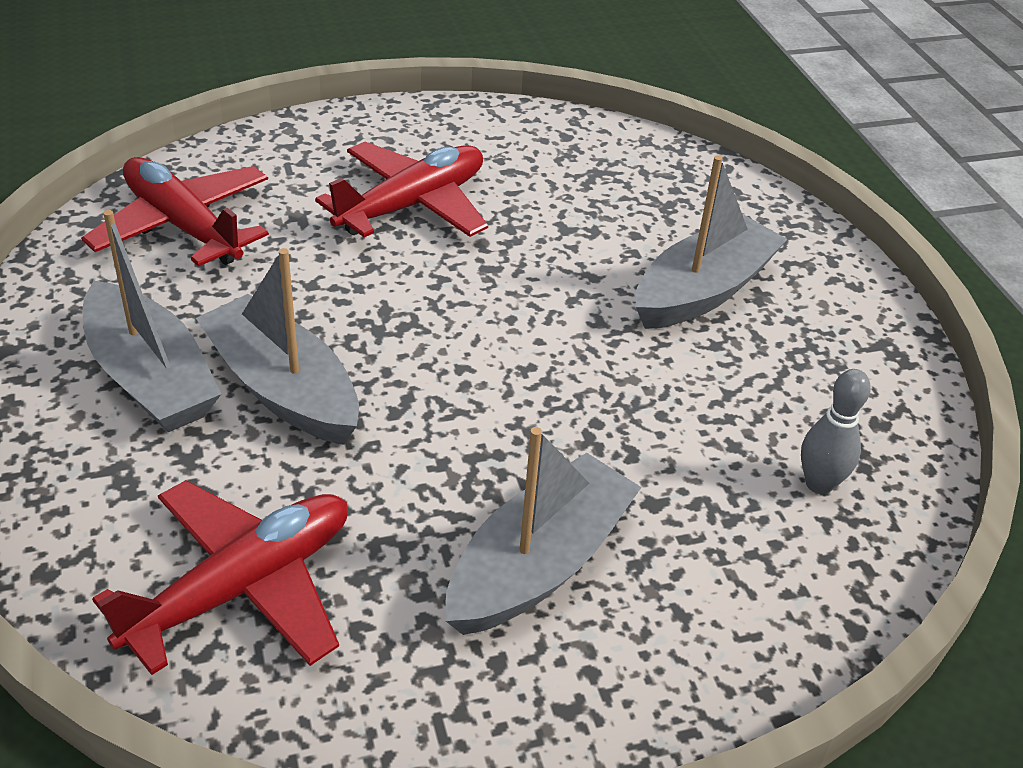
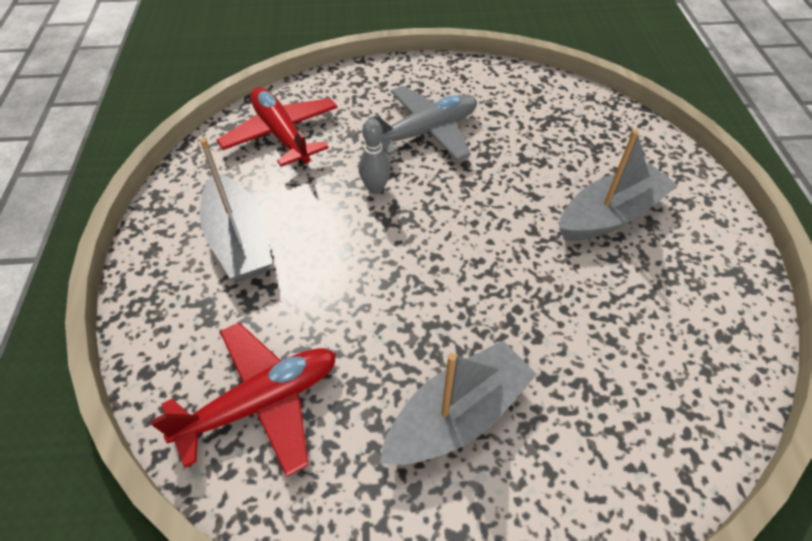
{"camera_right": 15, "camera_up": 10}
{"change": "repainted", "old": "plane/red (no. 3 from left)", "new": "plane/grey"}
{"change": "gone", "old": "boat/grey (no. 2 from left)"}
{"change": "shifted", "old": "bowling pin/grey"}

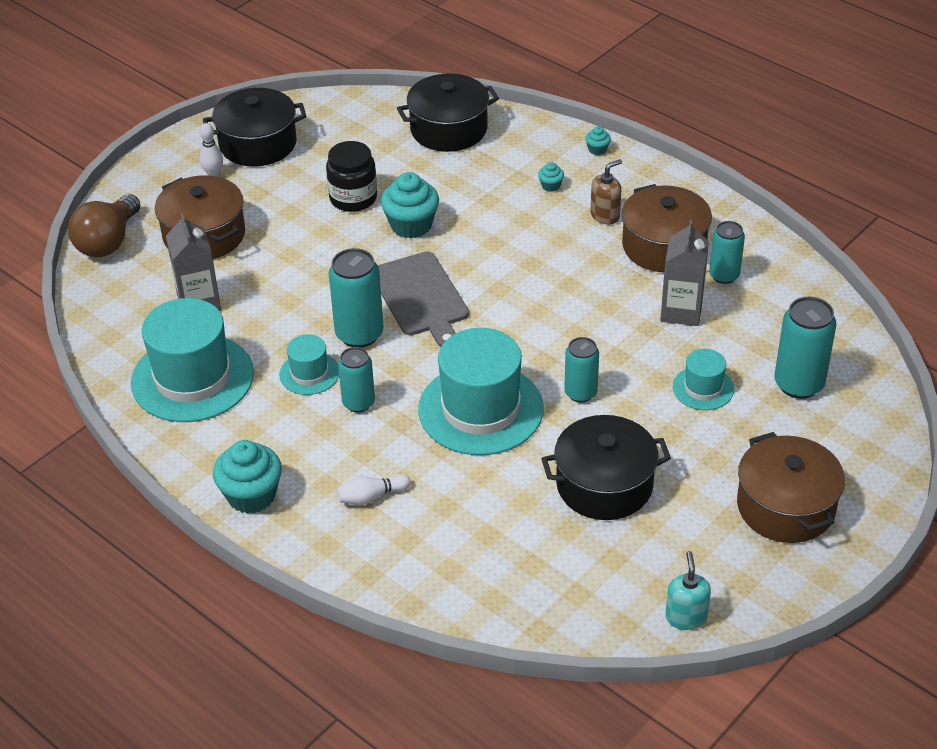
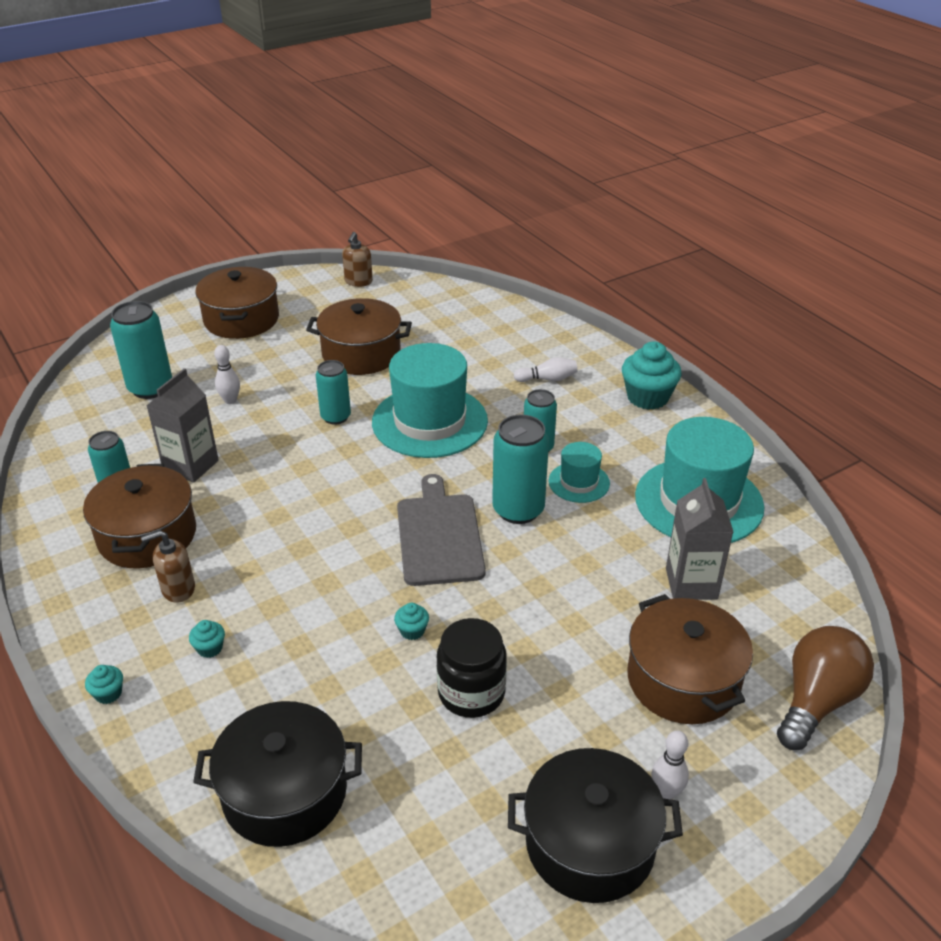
{"camera_right": -165, "camera_up": -5}
{"change": "scaled", "old": "cupcake/turquoise (no. 2 from left in the first image)", "factor": 0.46}
{"change": "swapped", "old": "hat/turquoise (no. 4 from left)", "new": "bowling pin/white (no. 1 from left)"}
{"change": "repainted", "old": "pot/black (no. 3 from left)", "new": "pot/brown (no. 3 from left)"}
{"change": "repainted", "old": "soap dispenser/turquoise", "new": "soap dispenser/brown (no. 2 from left)"}

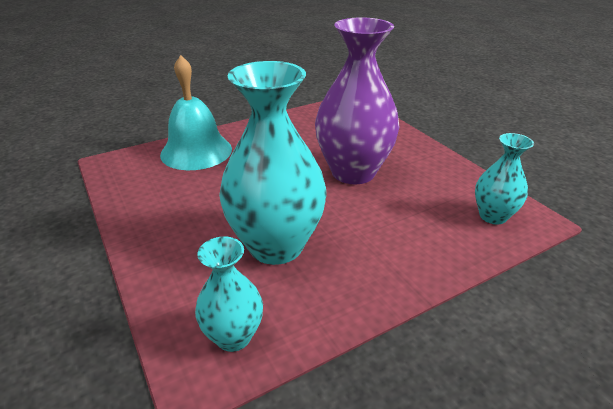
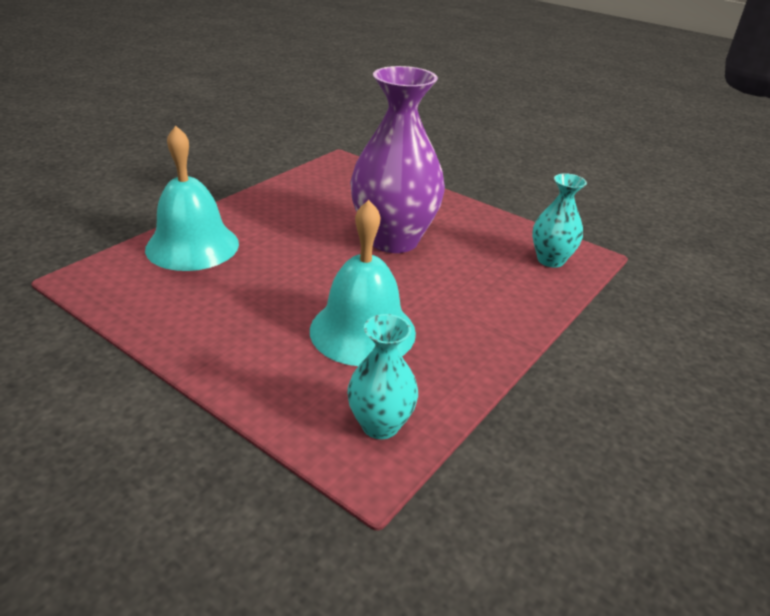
{"camera_right": -25, "camera_up": 0}
{"change": "swapped", "old": "vase/turquoise (no. 2 from left)", "new": "bell/turquoise (no. 2 from left)"}

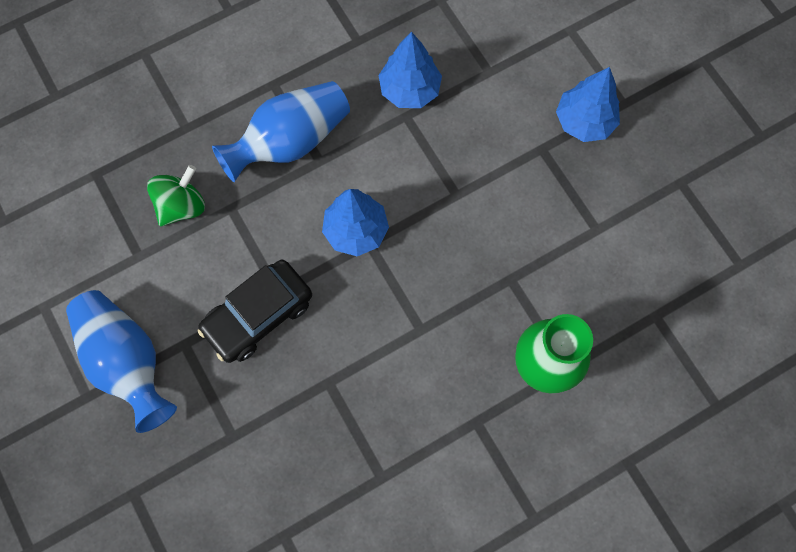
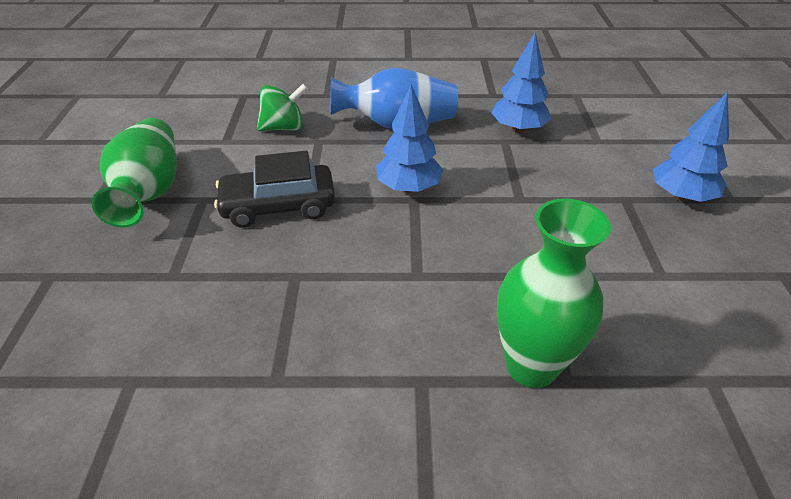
{"camera_right": 30, "camera_up": -30}
{"change": "repainted", "old": "vase/blue (no. 1 from left)", "new": "vase/green (no. 1 from left)"}

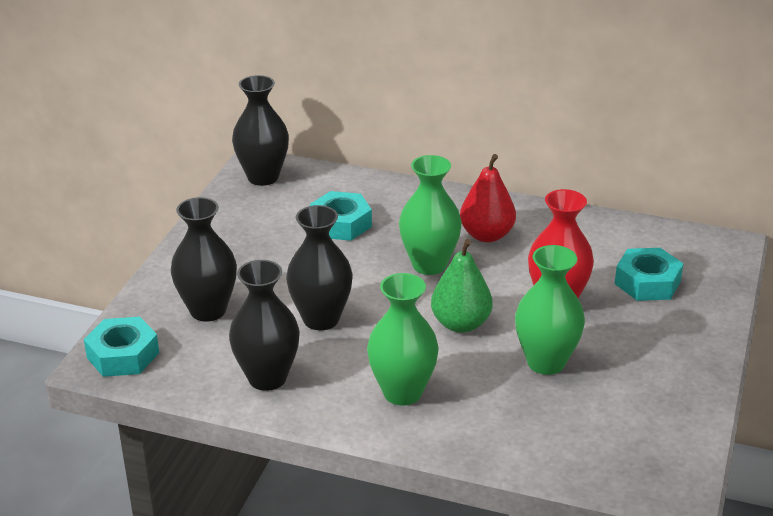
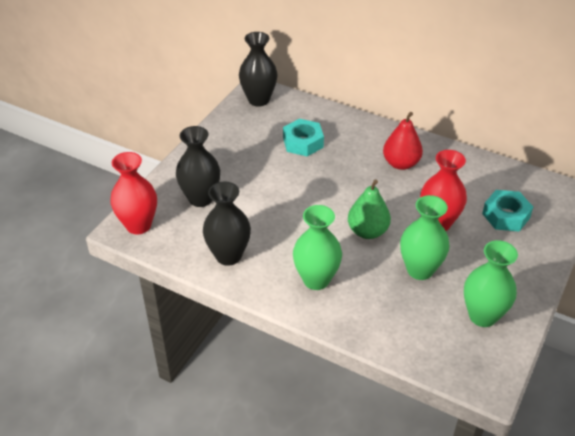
{"camera_right": 10, "camera_up": 10}
{"change": "shifted", "old": "vase/green (no. 2 from left in the first image)", "new": "vase/green (no. 3 from left)"}
{"change": "gone", "old": "vase/black (no. 4 from left)"}
{"change": "swapped", "old": "nut/turquoise (no. 1 from left)", "new": "vase/red (no. 1 from left)"}

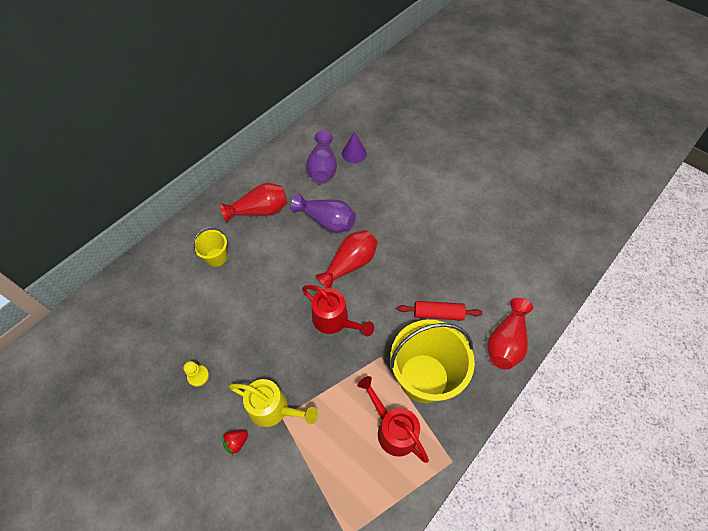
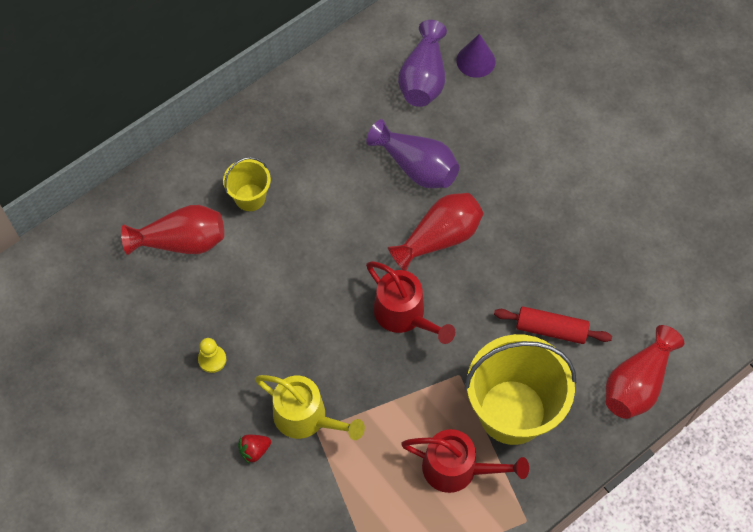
{"camera_right": 10, "camera_up": 5}
{"change": "shifted", "old": "vase/red (no. 1 from left)"}
{"change": "rotated", "old": "watering can/red (no. 2 from left)", "degrees": 135}

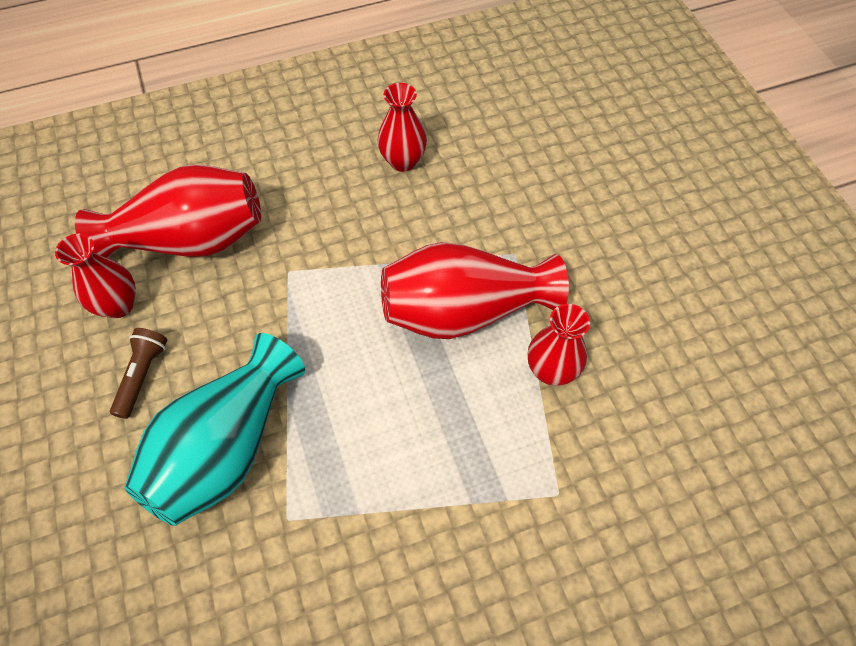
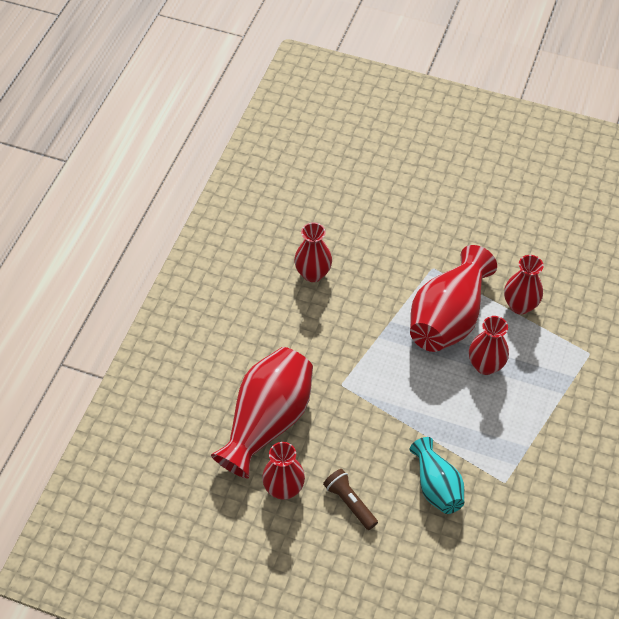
{"camera_right": -50, "camera_up": -5}
{"change": "scaled", "old": "vase/turquoise", "factor": 0.59}
{"change": "new", "new": "vase/red (no. 5 from left)"}

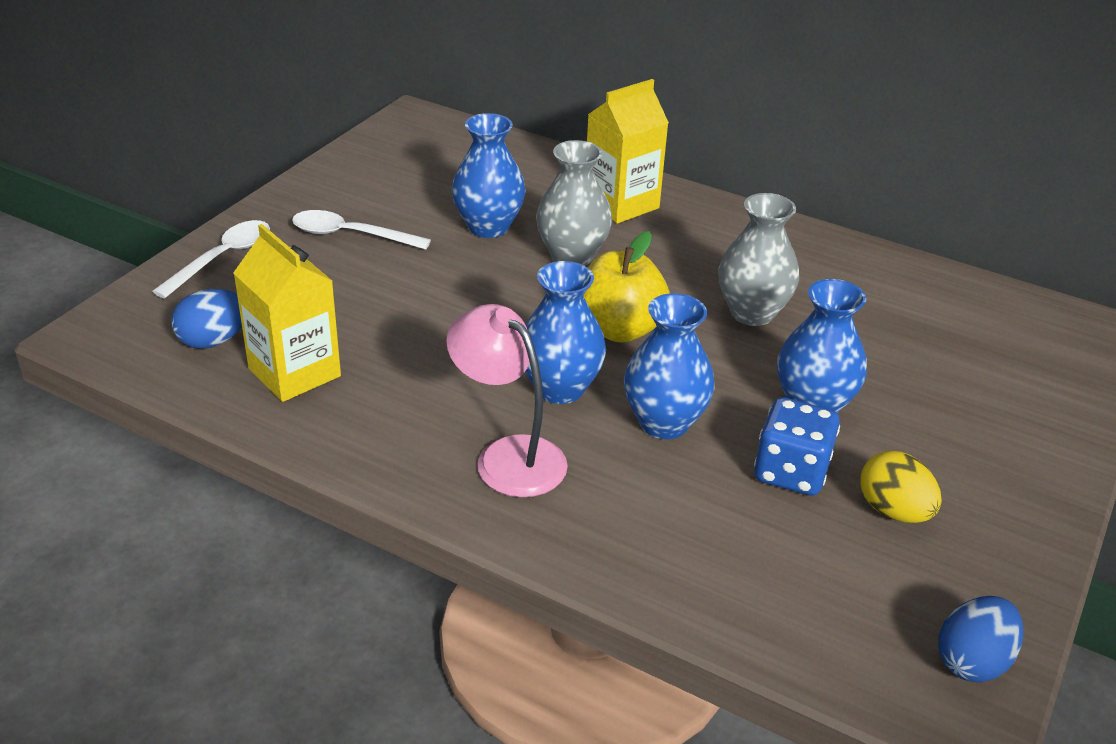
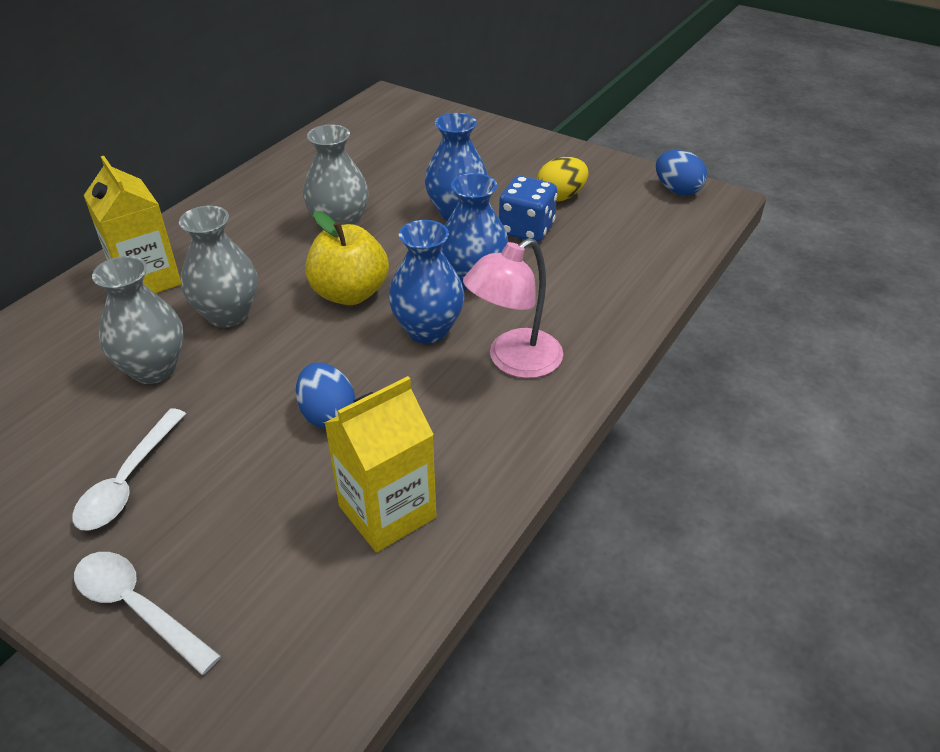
{"camera_right": -85, "camera_up": 5}
{"change": "repainted", "old": "vase/blue (no. 1 from left)", "new": "vase/grey (no. 1 from left)"}
{"change": "shifted", "old": "egg/blue (no. 1 from left)"}

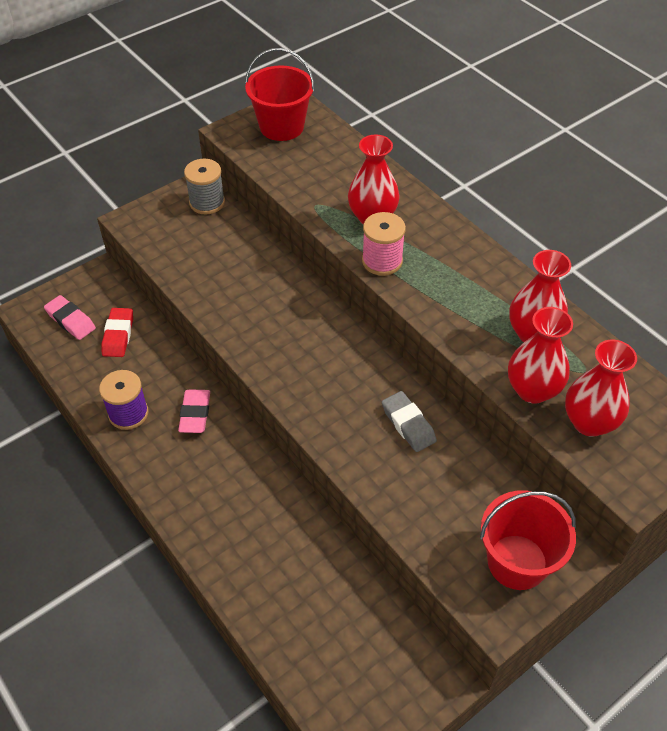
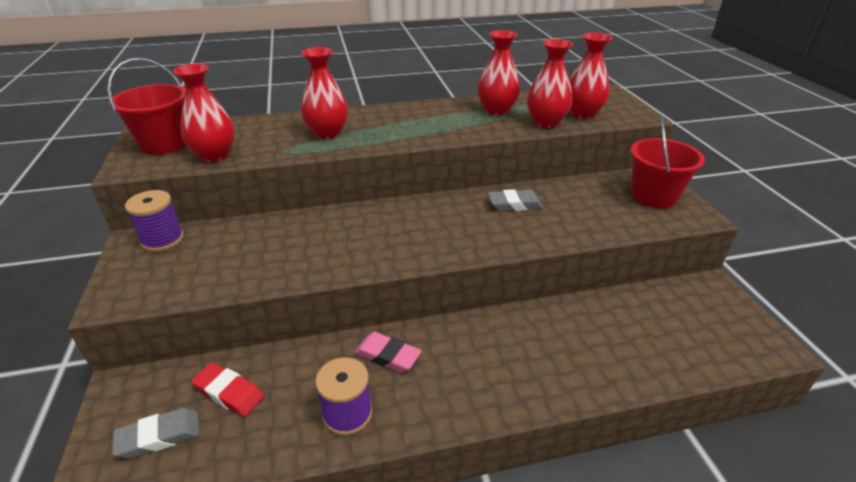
{"camera_right": -65, "camera_up": -15}
{"change": "repainted", "old": "spool/grey", "new": "spool/purple (no. 1 from left)"}
{"change": "gone", "old": "spool/pink"}
{"change": "repainted", "old": "eraser/pink (no. 1 from left)", "new": "eraser/grey (no. 1 from left)"}
{"change": "new", "new": "vase/red (no. 1 from left)"}

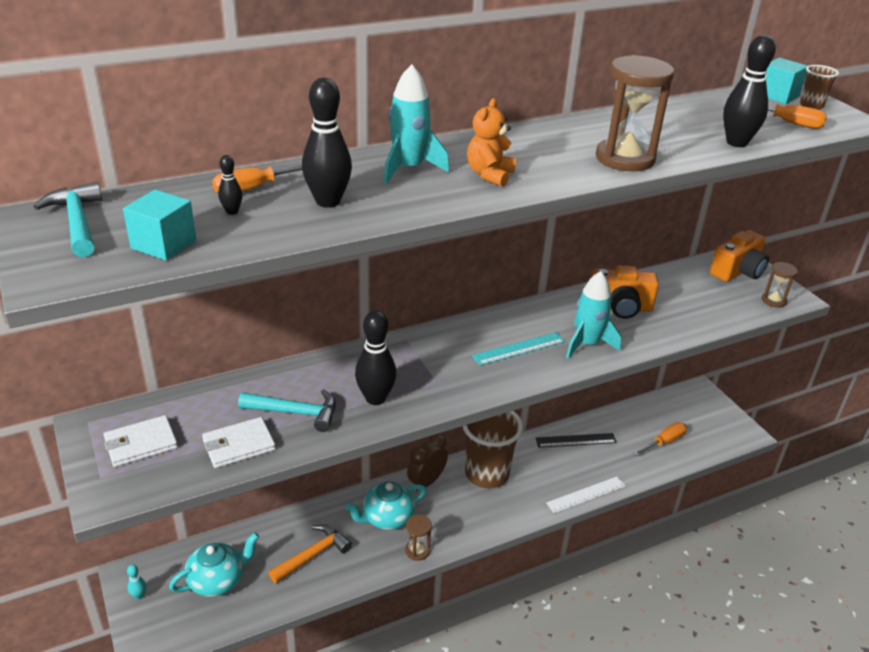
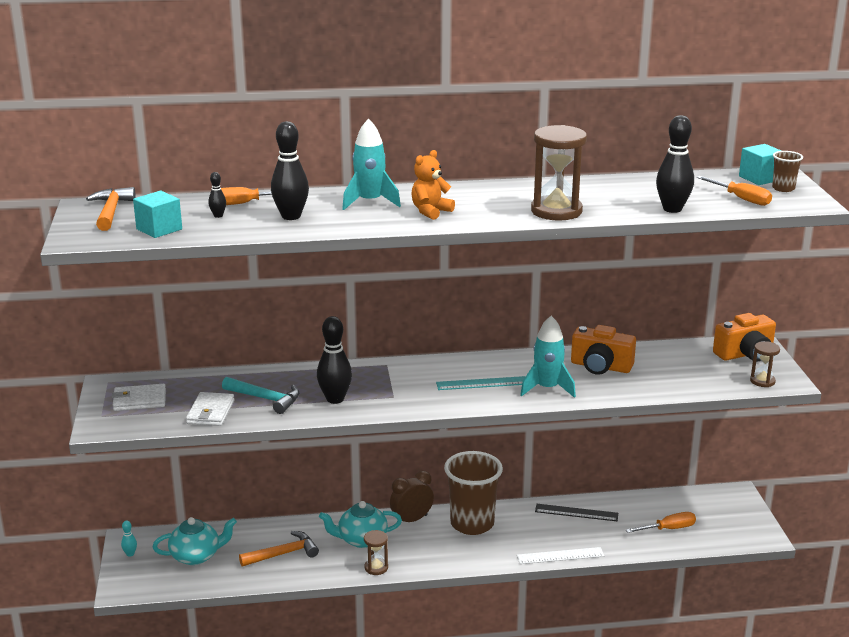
{"camera_right": 20, "camera_up": -10}
{"change": "repainted", "old": "hammer/turquoise (no. 1 from left)", "new": "hammer/orange (no. 1 from left)"}
{"change": "rotated", "old": "wallet/white (no. 2 from left)", "degrees": -75}

